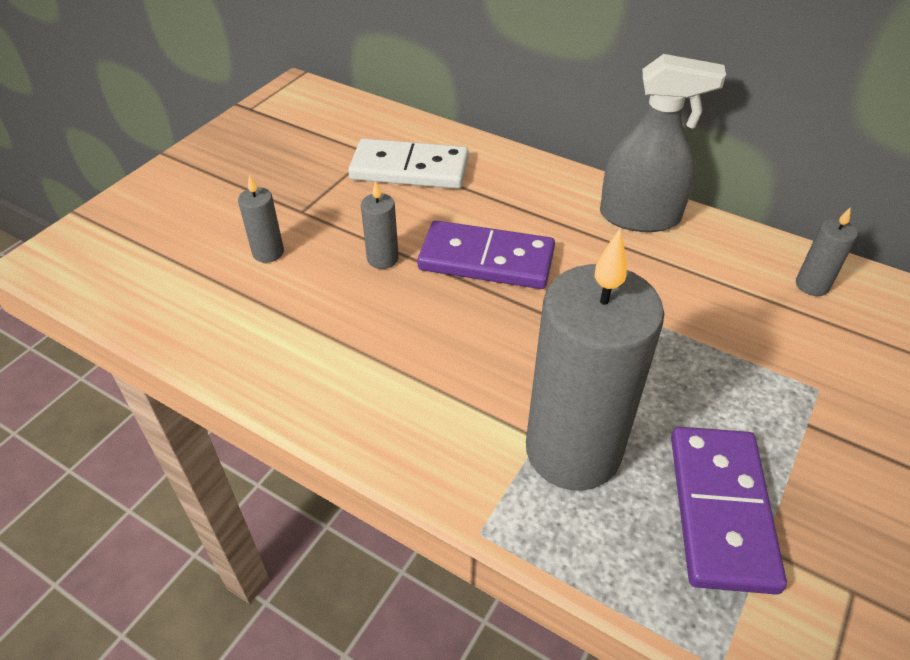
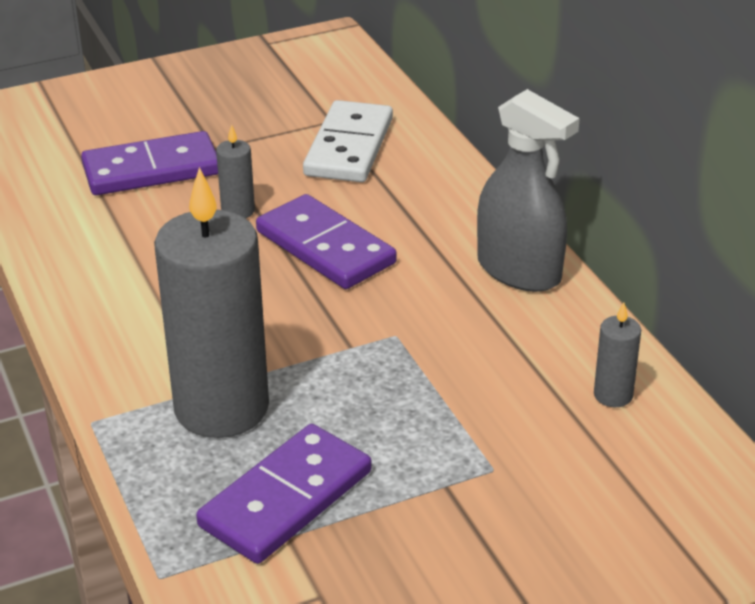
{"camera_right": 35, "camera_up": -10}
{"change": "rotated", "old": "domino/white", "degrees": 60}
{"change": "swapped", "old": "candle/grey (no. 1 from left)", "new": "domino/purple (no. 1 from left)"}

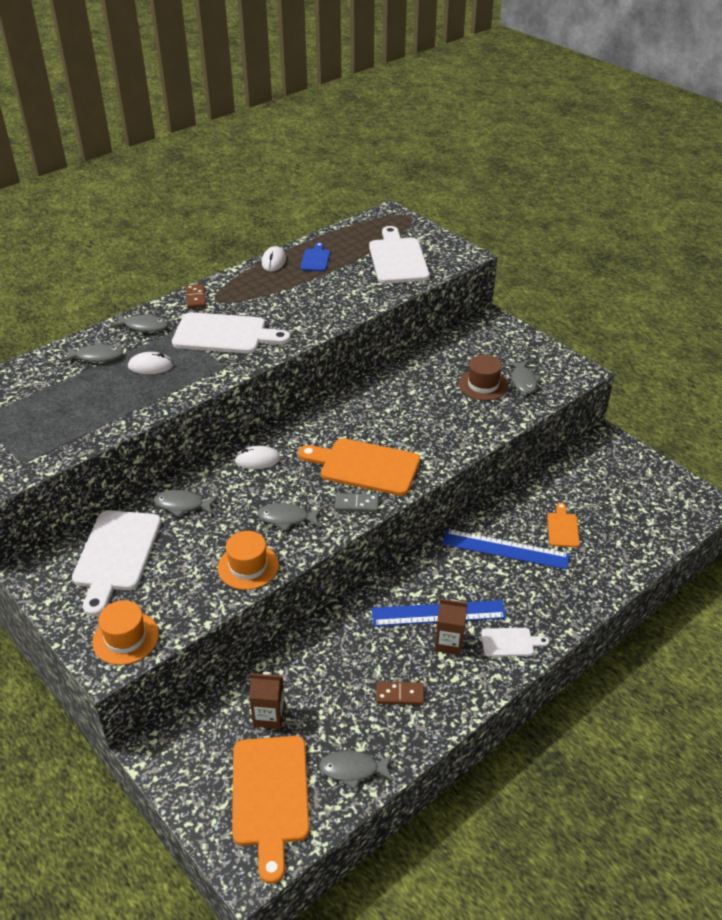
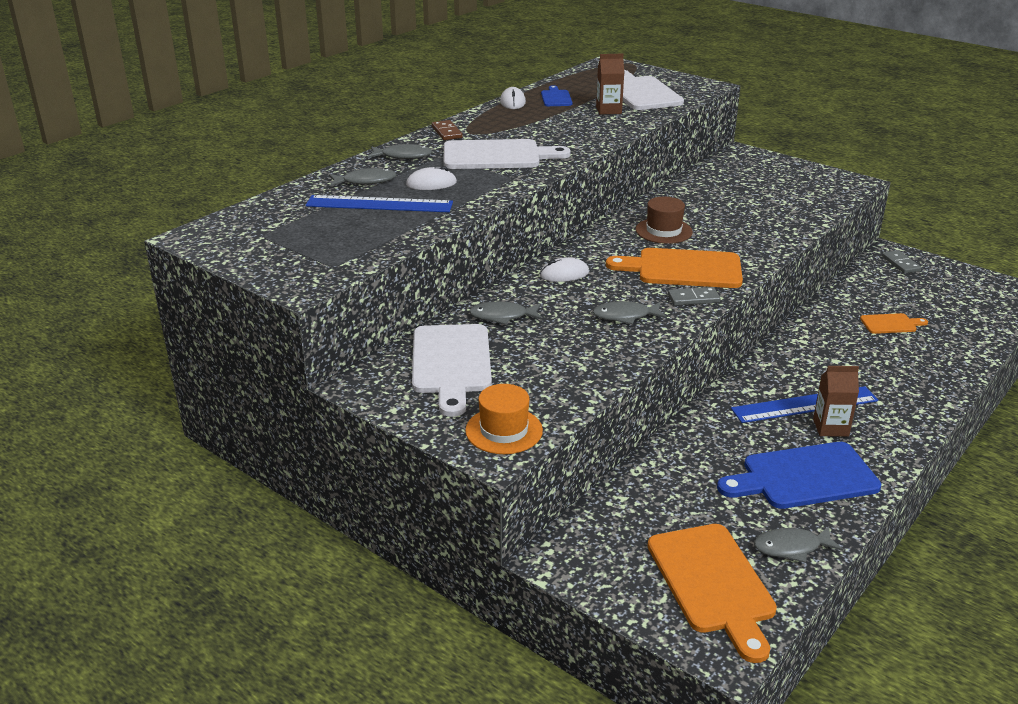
{"camera_right": -10, "camera_up": -10}
{"change": "shifted", "old": "hat/brown"}
{"change": "gone", "old": "fish/grey (no. 6 from left)"}
{"change": "rotated", "old": "cutting board/orange (no. 3 from left)", "degrees": 90}
{"change": "shifted", "old": "ruler/blue (no. 2 from left in the first image)", "new": "ruler/blue (no. 1 from left)"}
{"change": "gone", "old": "hat/orange (no. 2 from left)"}
{"change": "gone", "old": "cutting board/white (no. 4 from left)"}
{"change": "shifted", "old": "carton/brown (no. 1 from left)"}
{"change": "swapped", "old": "domino/brown (no. 2 from left)", "new": "cutting board/blue (no. 2 from left)"}
{"change": "new", "new": "domino/grey (no. 2 from left)"}

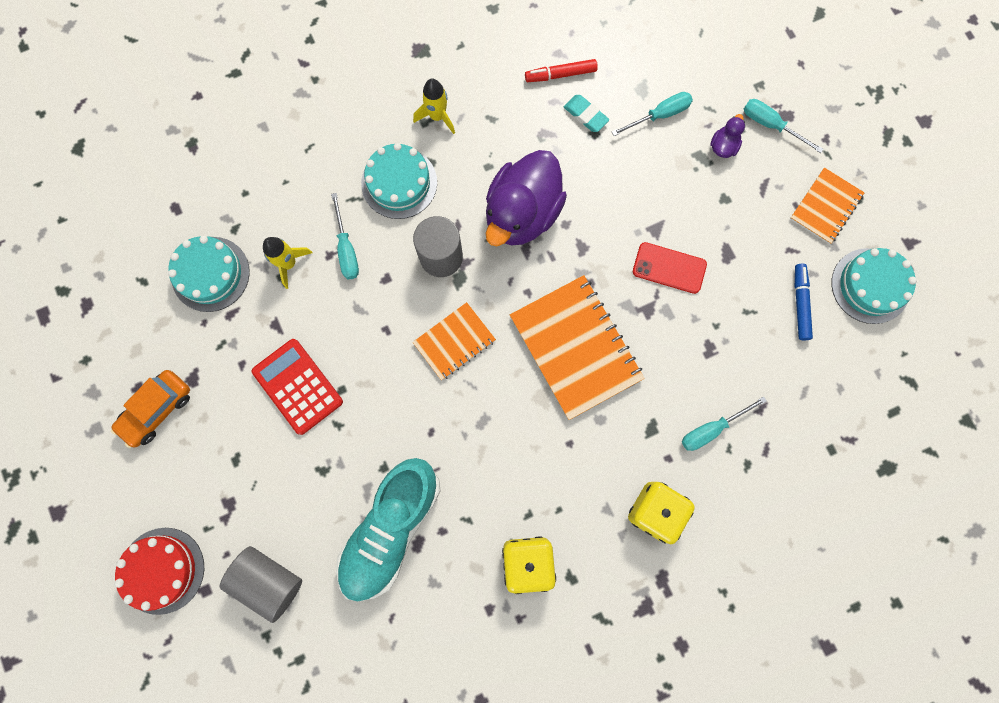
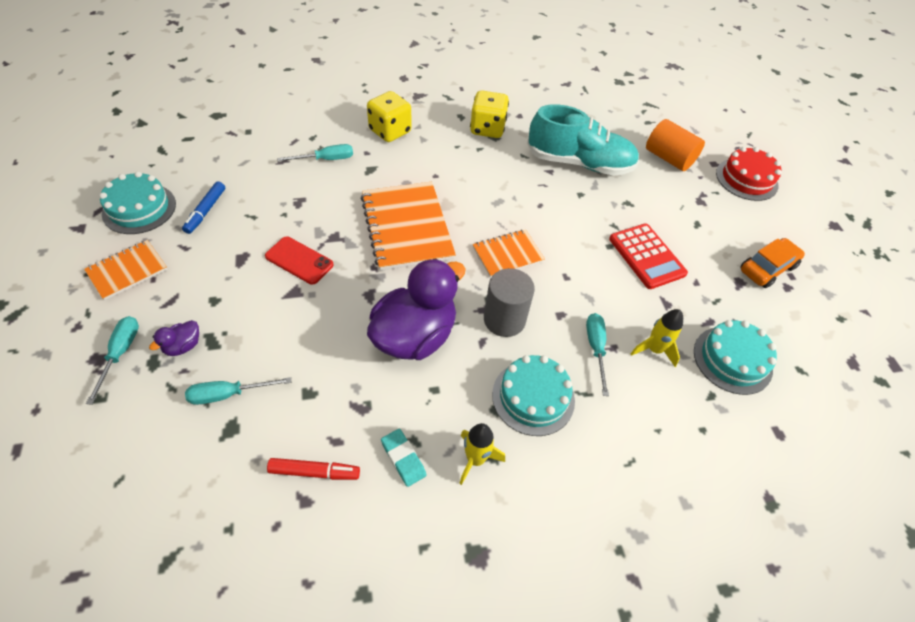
{"camera_right": -170, "camera_up": -25}
{"change": "shifted", "old": "eraser/turquoise"}
{"change": "rotated", "old": "screwdriver/turquoise (no. 4 from left in the first image)", "degrees": -135}
{"change": "rotated", "old": "shoe/turquoise", "degrees": 60}
{"change": "repainted", "old": "cylinder/grey (no. 1 from left)", "new": "cylinder/orange"}

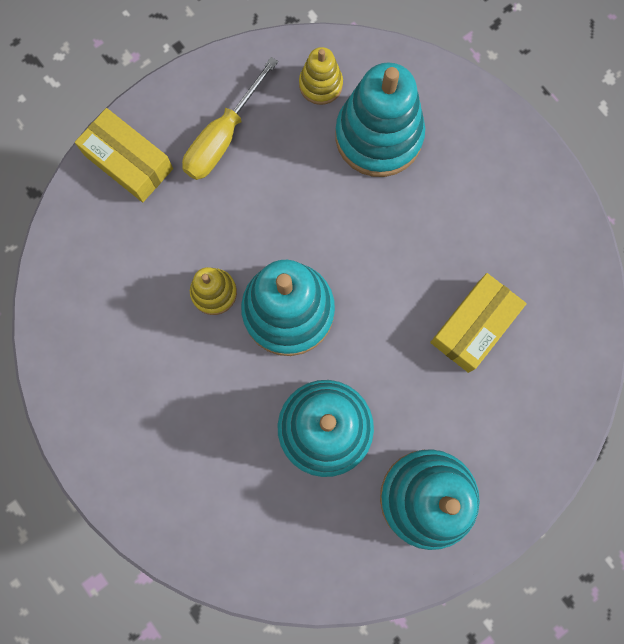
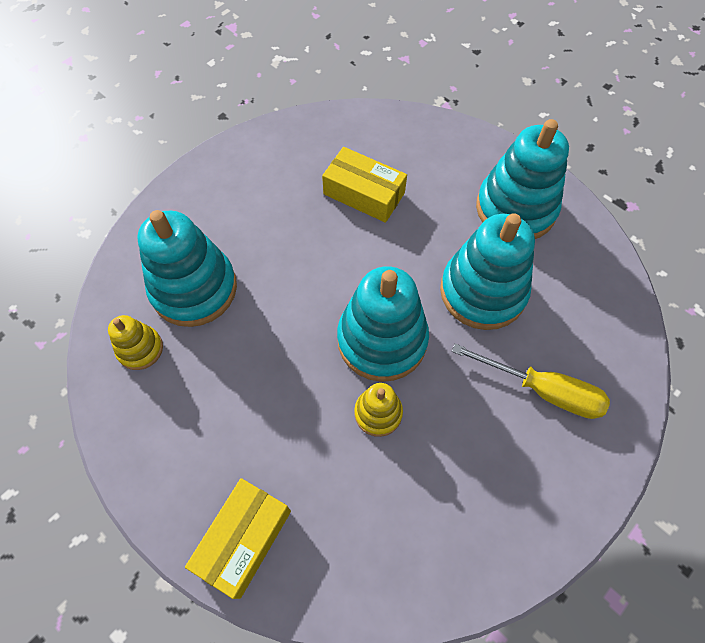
{"camera_right": -100, "camera_up": -15}
{"change": "shifted", "old": "screwdriver/yellow"}

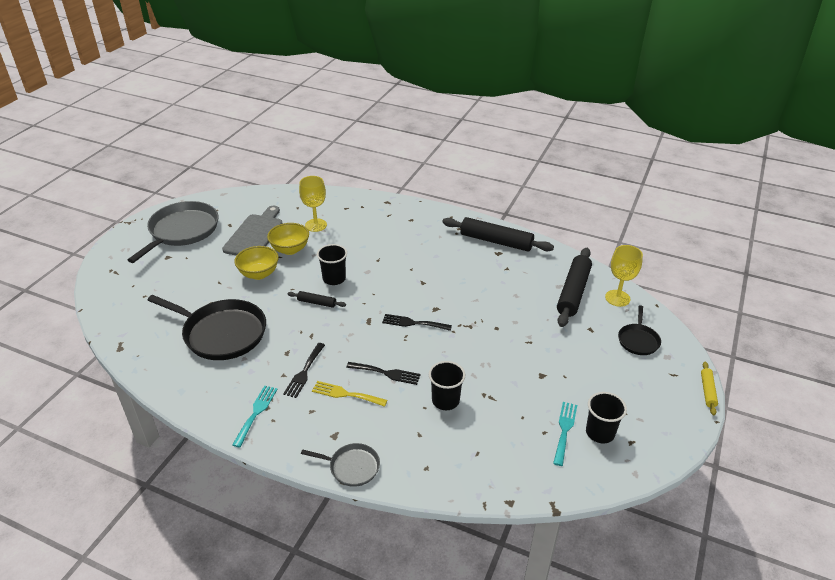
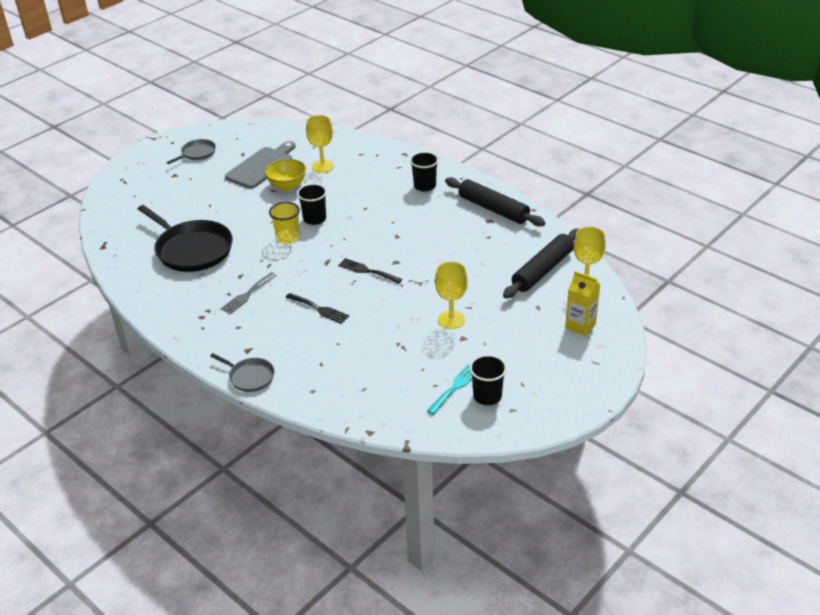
{"camera_right": 20, "camera_up": 0}
{"change": "scaled", "old": "pan/grey (no. 1 from left)", "factor": 0.51}
{"change": "gone", "old": "bowl/yellow (no. 1 from left)"}
{"change": "swapped", "old": "rolling pin/black (no. 1 from left)", "new": "cup/yellow"}
{"change": "swapped", "old": "pan/black (no. 2 from left)", "new": "carton/yellow"}
{"change": "repainted", "old": "fork/black (no. 1 from left)", "new": "fork/grey"}
{"change": "shifted", "old": "cup/black (no. 2 from left)"}
{"change": "gone", "old": "rolling pin/yellow"}
{"change": "gone", "old": "fork/yellow"}
{"change": "gone", "old": "fork/turquoise (no. 1 from left)"}
{"change": "new", "new": "goblet/yellow (no. 2 from left)"}

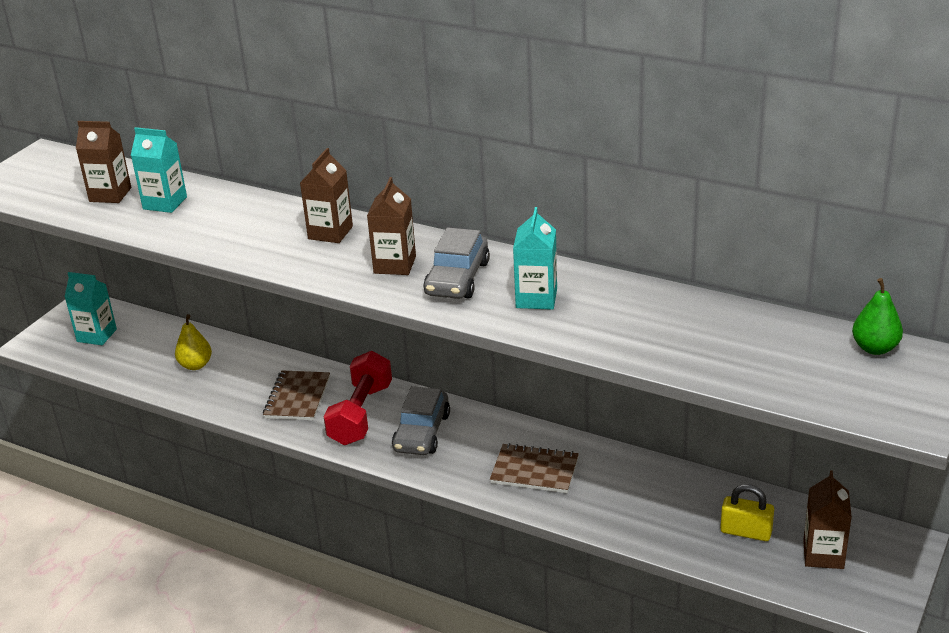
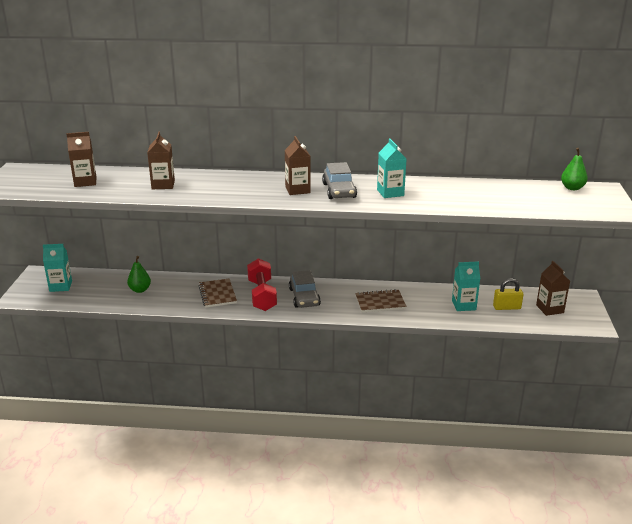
{"camera_right": -25, "camera_up": -5}
{"change": "shifted", "old": "carton/turquoise (no. 2 from left in the first image)", "new": "carton/turquoise (no. 3 from left)"}
{"change": "shifted", "old": "carton/brown (no. 2 from left)"}
{"change": "repainted", "old": "pear/yellow", "new": "pear/green (no. 1 from left)"}

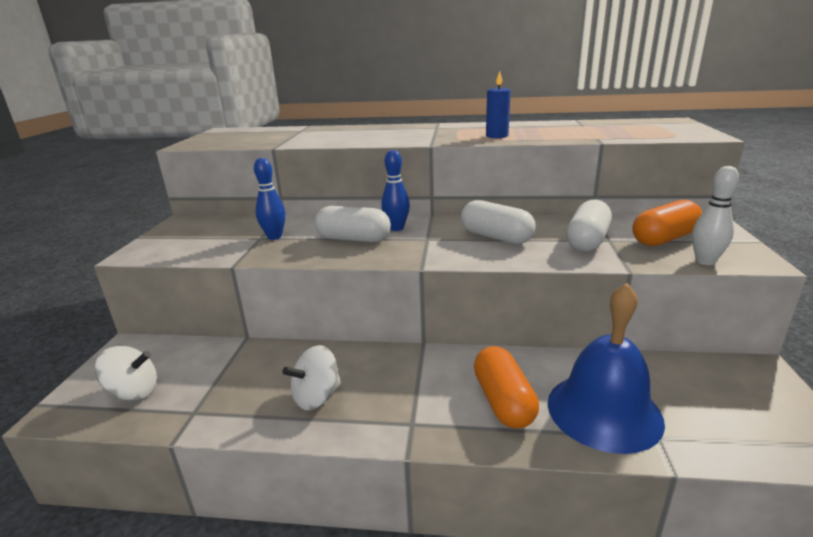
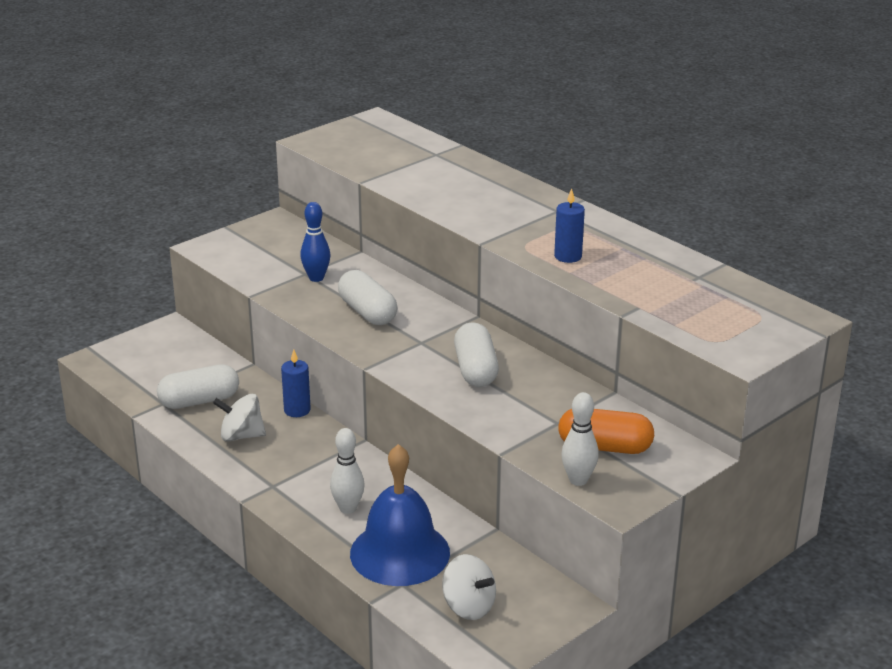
{"camera_right": 40, "camera_up": 5}
{"change": "gone", "old": "bowling pin/blue (no. 2 from left)"}
{"change": "shifted", "old": "capsule/white (no. 3 from left in the first image)", "new": "capsule/white (no. 1 from left)"}
{"change": "shifted", "old": "spinning top/white (no. 1 from left in the first image)", "new": "spinning top/white (no. 2 from left)"}
{"change": "swapped", "old": "capsule/orange (no. 1 from left)", "new": "bowling pin/white (no. 1 from left)"}
{"change": "new", "new": "candle/blue (no. 1 from left)"}

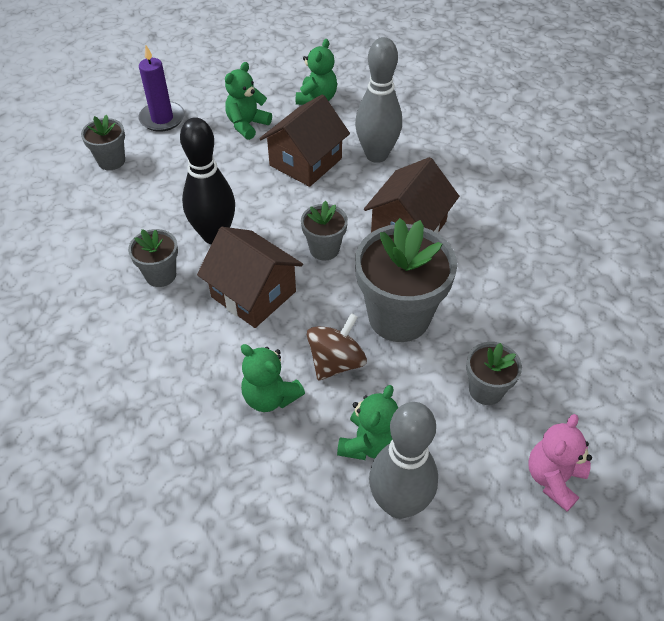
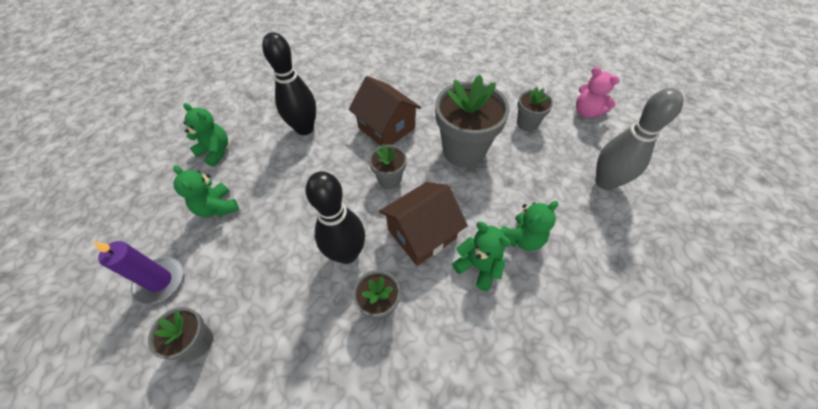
{"camera_right": -75, "camera_up": 5}
{"change": "repainted", "old": "bowling pin/grey (no. 1 from left)", "new": "bowling pin/black (no. 1 from left)"}
{"change": "gone", "old": "house/brown (no. 2 from left)"}
{"change": "gone", "old": "spinning top/brown"}
{"change": "shifted", "old": "teddy bear/green (no. 4 from left in the first image)", "new": "teddy bear/green (no. 3 from left)"}

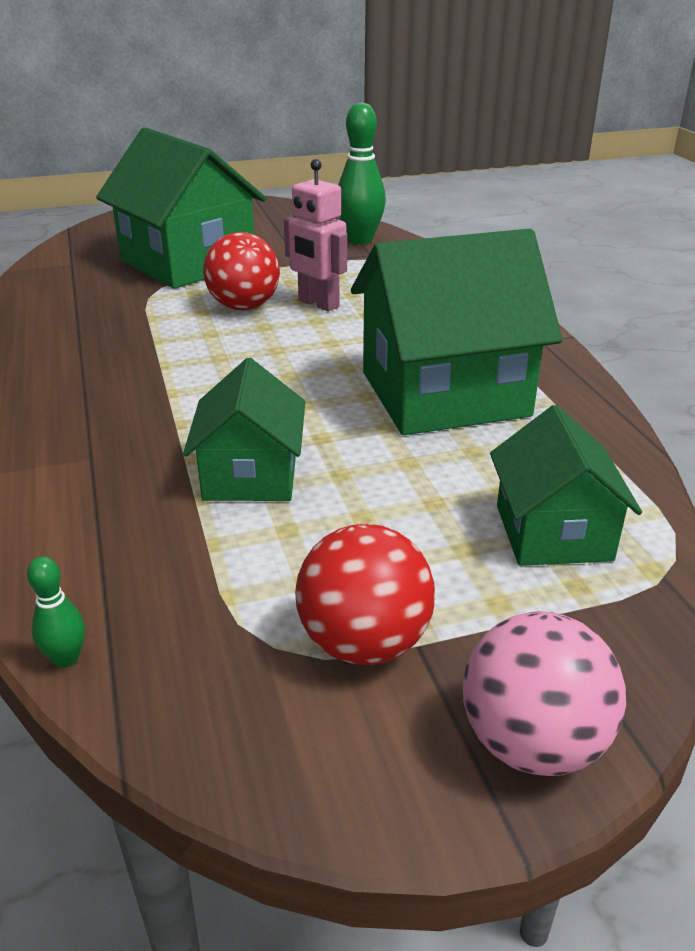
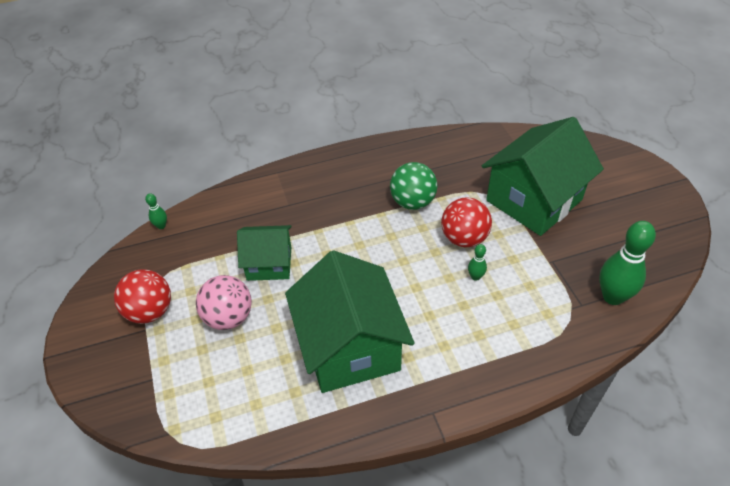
{"camera_right": 90, "camera_up": 15}
{"change": "swapped", "old": "robot/pink", "new": "bowling pin/green (no. 2 from left)"}
{"change": "gone", "old": "house/green (no. 4 from left)"}
{"change": "shifted", "old": "ball/pink"}
{"change": "new", "new": "ball/green"}

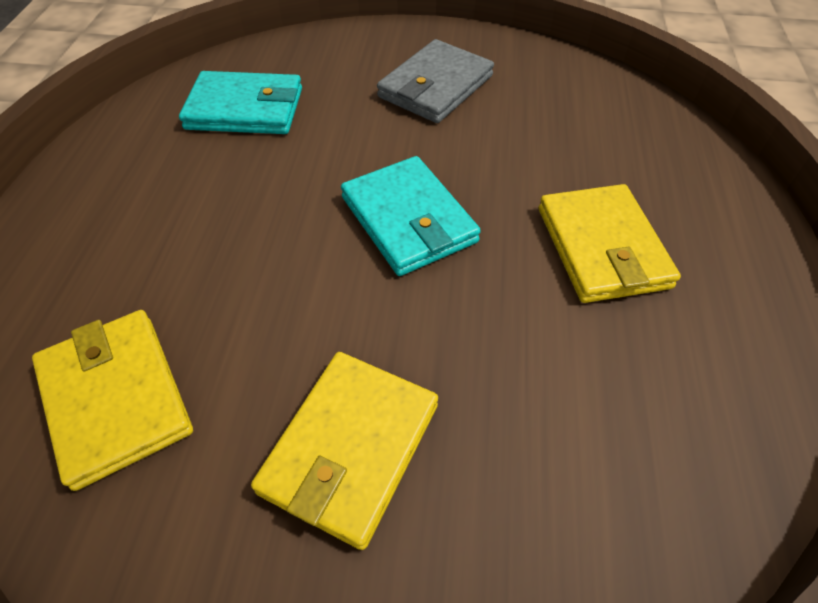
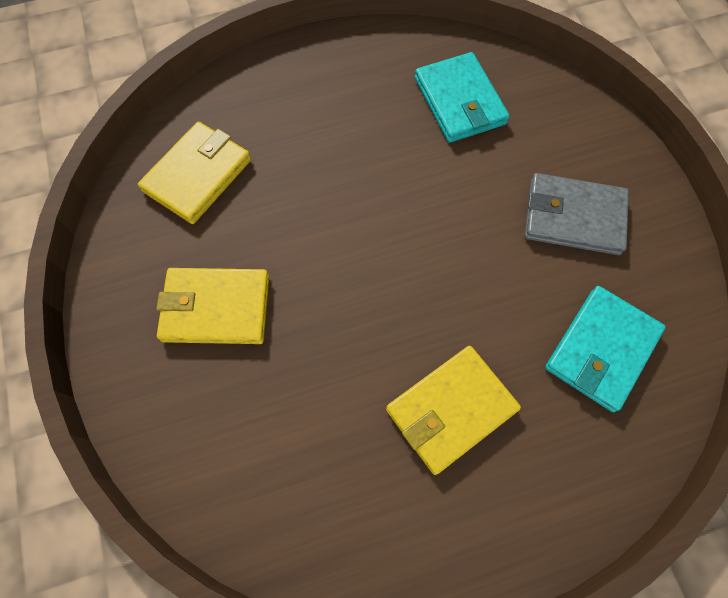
{"camera_right": 65, "camera_up": 15}
{"change": "shifted", "old": "wallet/turquoise (no. 2 from left)"}

